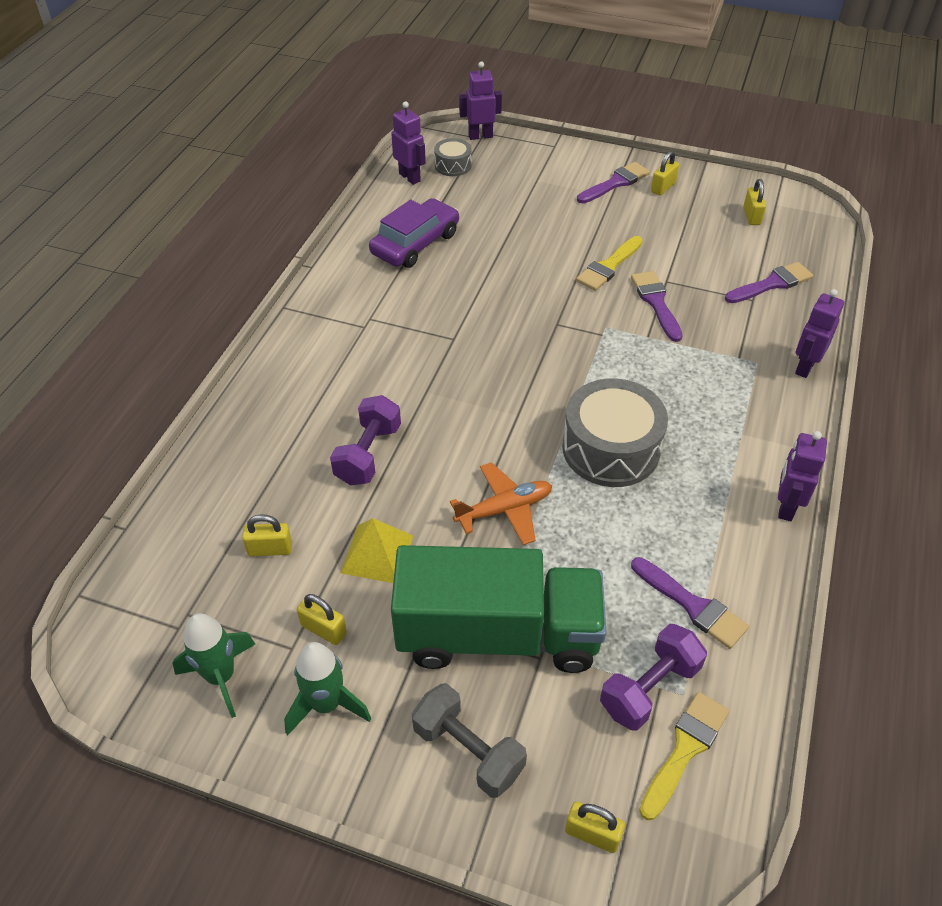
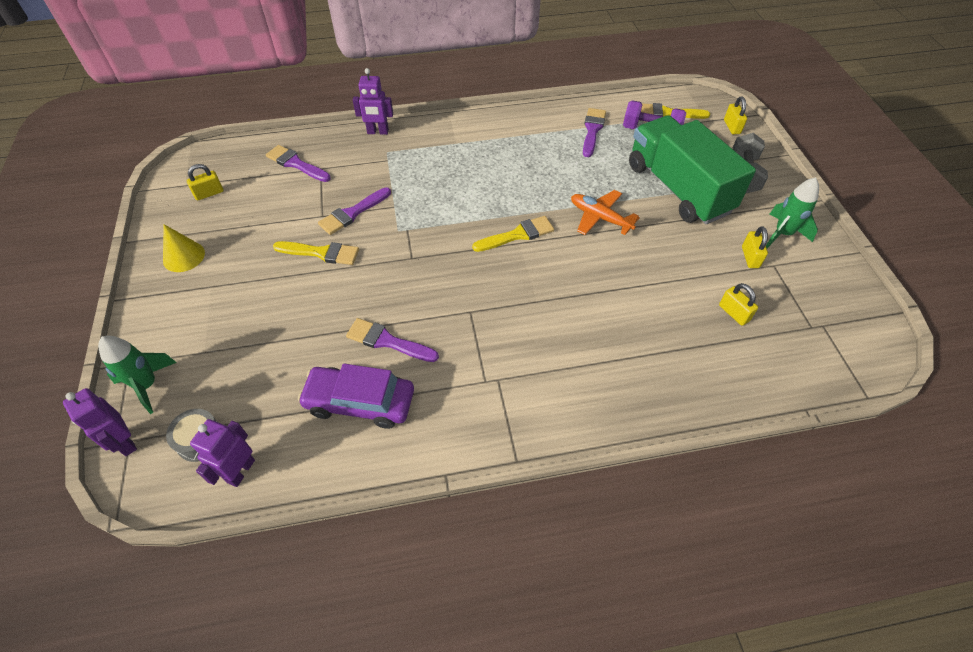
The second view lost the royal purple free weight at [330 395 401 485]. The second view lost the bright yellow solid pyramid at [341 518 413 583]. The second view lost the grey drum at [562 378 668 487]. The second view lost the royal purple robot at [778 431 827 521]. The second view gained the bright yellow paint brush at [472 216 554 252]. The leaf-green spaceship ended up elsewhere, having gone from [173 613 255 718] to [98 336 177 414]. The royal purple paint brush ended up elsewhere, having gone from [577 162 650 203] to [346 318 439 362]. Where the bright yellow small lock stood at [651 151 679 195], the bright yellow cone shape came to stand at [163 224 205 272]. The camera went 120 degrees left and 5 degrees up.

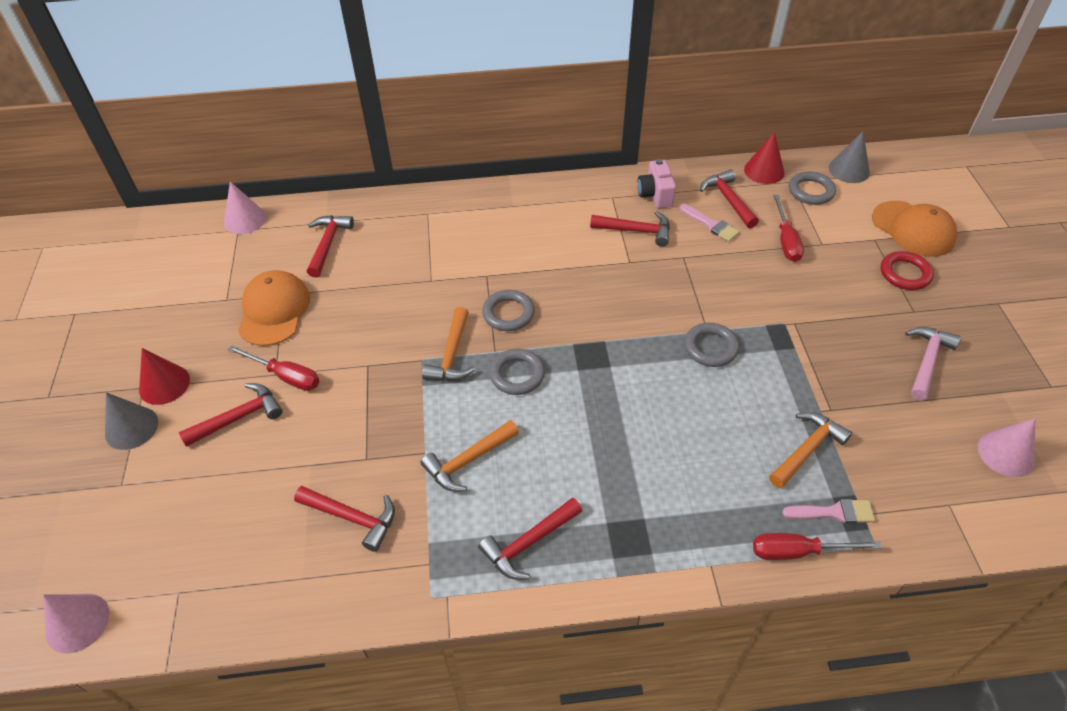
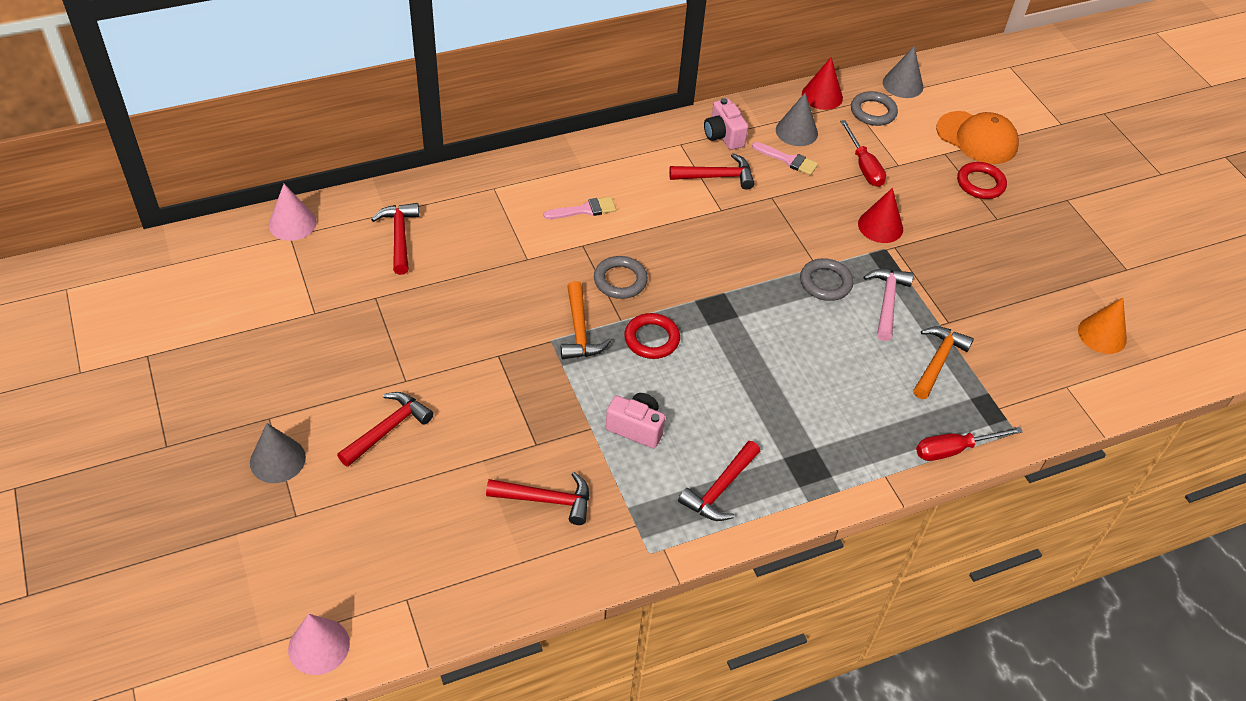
The second view lost the red screwdriver at [228 346 319 391]. The second view lost the orange peaked cap at [238 270 310 346]. The red cone shape ended up elsewhere, having gone from [139 348 190 405] to [858 188 903 243]. The pink paint brush ended up elsewhere, having gone from [782 499 875 524] to [544 197 616 219]. The pink claw hammer ended up elsewhere, having gone from [905 327 961 401] to [863 269 914 341]. Where the orange claw hammer stood at [420 420 519 492], the pink compact camera came to stand at [606 393 665 448]. Where the red claw hammer stood at [700 170 759 228], the grey cone shape came to stand at [776 93 818 146]. What was the grey torus at [489 349 545 395] turned into the red torus at [624 313 680 359]. What was the pink cone shape at [977 418 1035 477] turned into the orange cone shape at [1078 298 1127 354]. The camera went 20 degrees left and 0 degrees up.

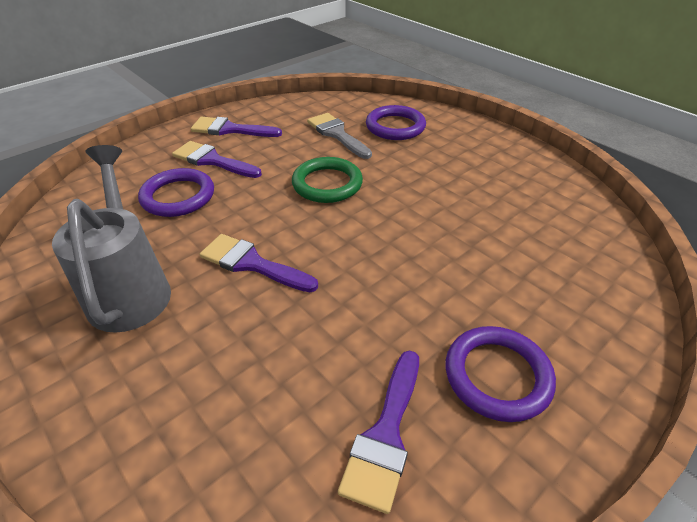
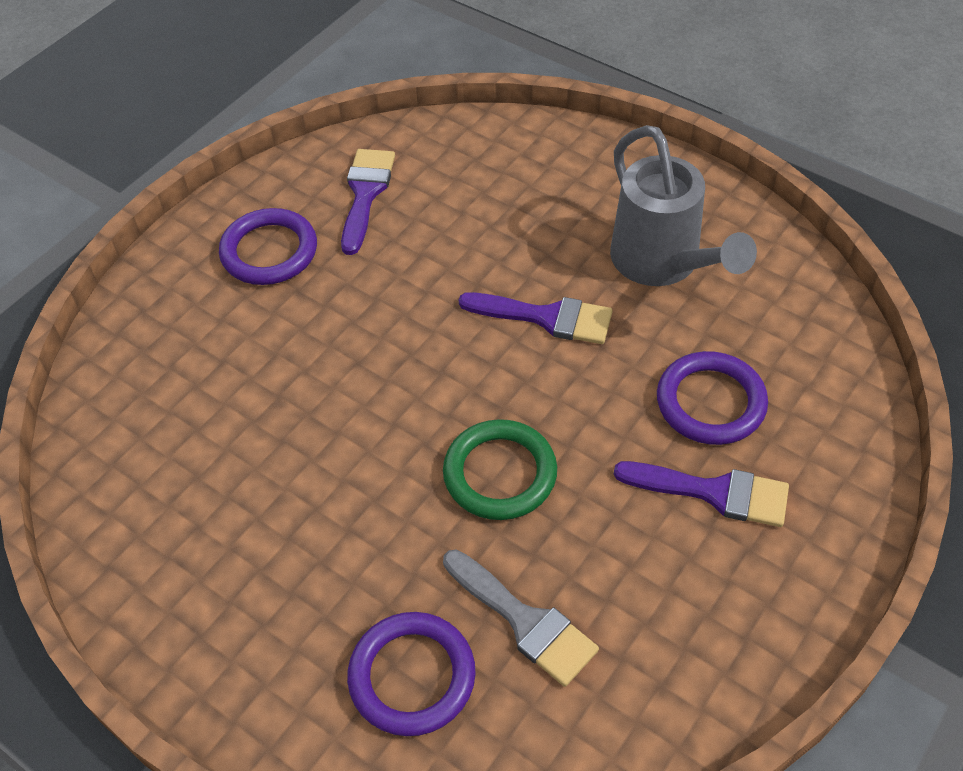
The second view lost the royal purple paint brush at [191 117 282 137]. The camera went 170 degrees right and 10 degrees up.

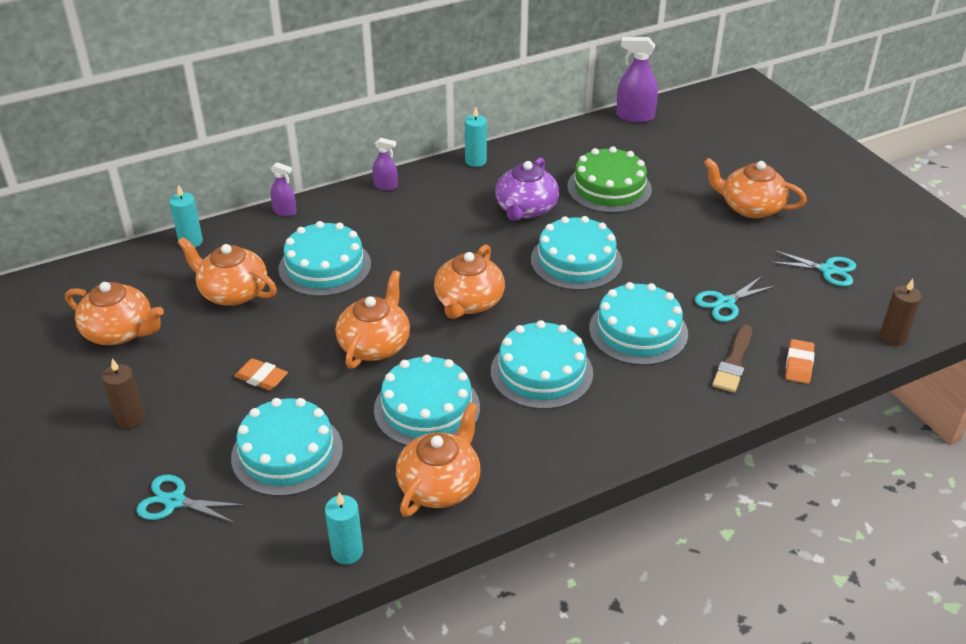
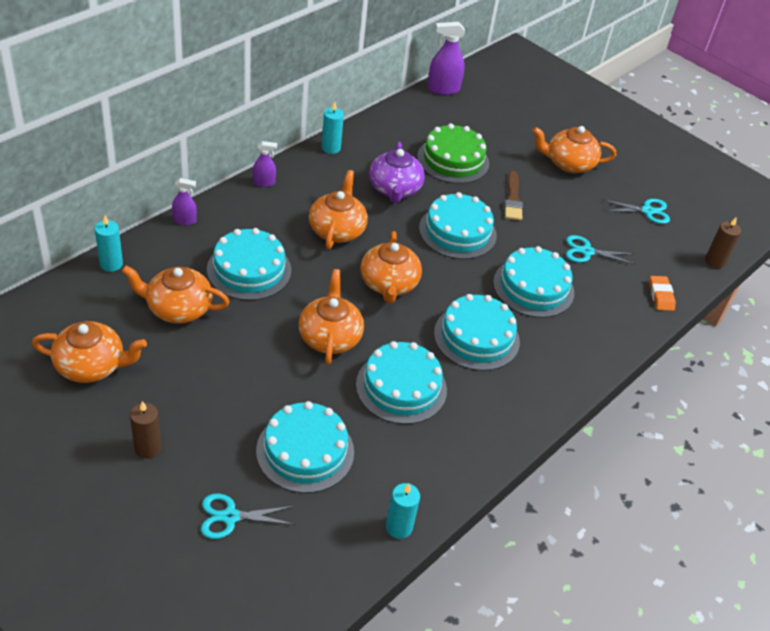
The second view lost the orange pencil eraser at [234 358 288 390]. The orange tea pot ended up elsewhere, having gone from [396 402 480 517] to [309 170 368 249]. The russet paint brush ended up elsewhere, having gone from [712 325 752 392] to [504 171 523 221]. The aqua pair of scissors at [695 276 776 322] ended up facing another way, 60 degrees clockwise from before. The camera went 25 degrees left and 5 degrees up.

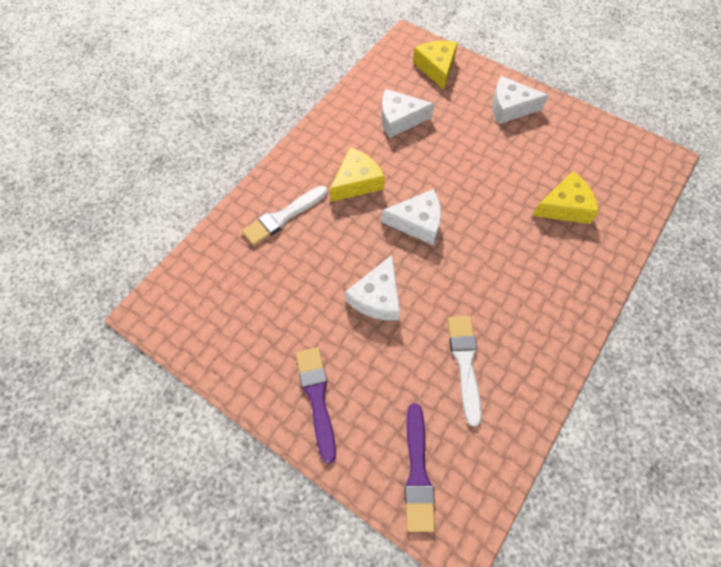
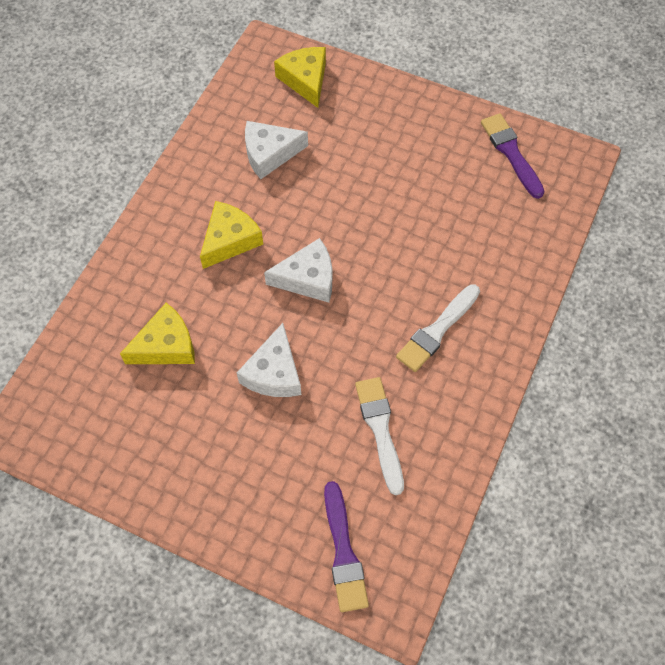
The second view lost the white piece of cheese at [492 76 549 124]. The white paint brush ended up elsewhere, having gone from [242 186 328 246] to [396 284 480 372]. The royal purple paint brush ended up elsewhere, having gone from [296 347 336 463] to [481 113 545 199]. The bright yellow piece of cheese ended up elsewhere, having gone from [533 171 599 224] to [120 303 195 364]. The camera went 10 degrees left and 0 degrees up.

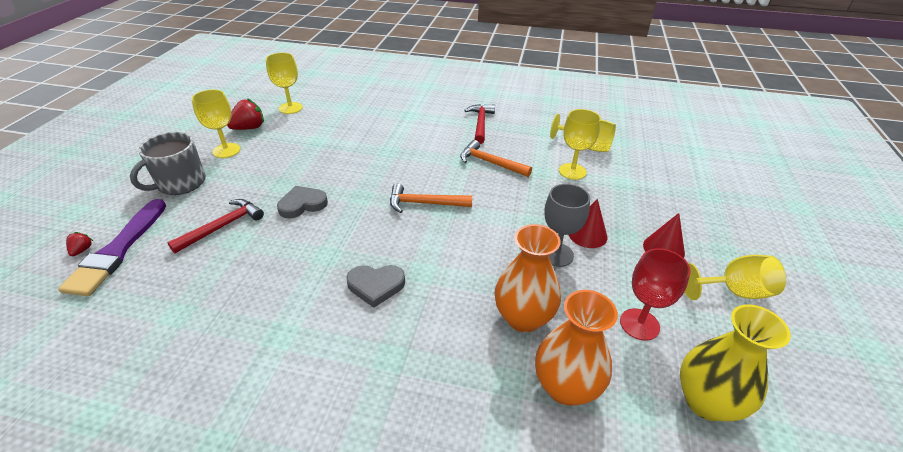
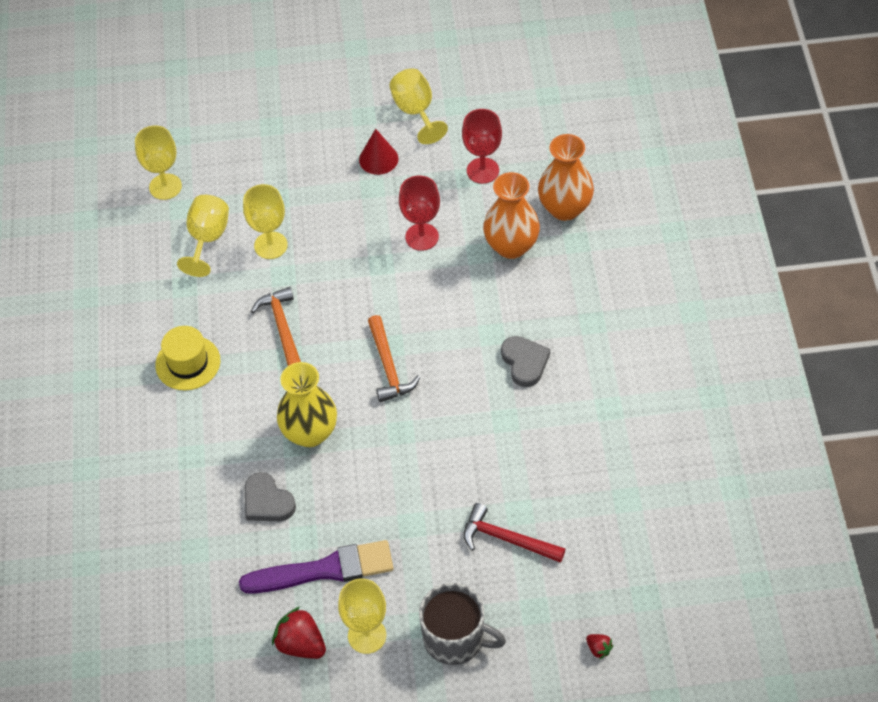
The second view lost the red cone shape at [569 199 607 248]. The royal purple paint brush ended up elsewhere, having gone from [58 199 166 296] to [239 540 393 594]. The bright yellow wine glass ended up elsewhere, having gone from [266 53 303 114] to [135 125 182 200]. The grey love heart ended up elsewhere, having gone from [277 186 328 219] to [244 472 296 521]. The bright yellow vase ended up elsewhere, having gone from [680 304 791 421] to [277 362 337 447]. Where the red claw hammer stood at [464 104 495 144], the bright yellow tall hat came to stand at [155 326 220 390]. What was the grey wine glass at [544 184 590 267] turned into the red wine glass at [399 175 440 251]. The red strawberry at [66 232 93 256] ended up facing another way, 120 degrees counterclockwise from before. The orange claw hammer at [460 140 532 177] ended up facing another way, 150 degrees clockwise from before. The camera went 105 degrees left and 15 degrees up.

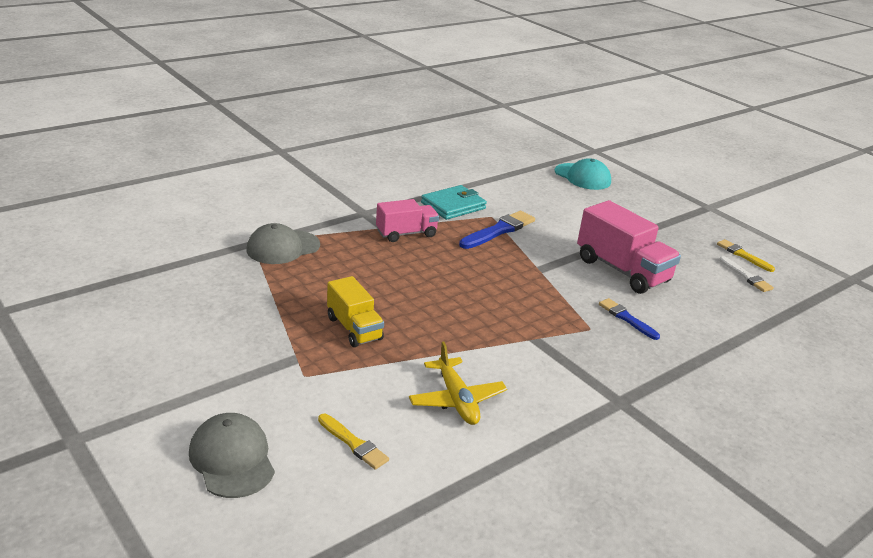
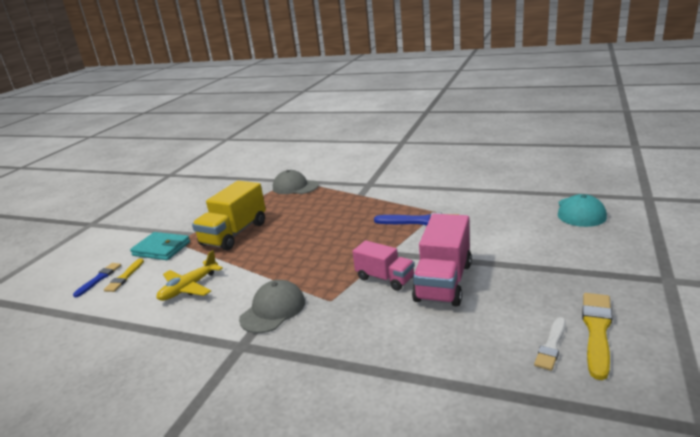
The grey peaked cap ended up elsewhere, having gone from [189 413 275 498] to [239 280 305 333]. The pink truck ended up elsewhere, having gone from [376 199 439 242] to [353 240 415 291]. The aqua card wallet ended up elsewhere, having gone from [421 185 487 220] to [130 232 190 260]. The cobalt paint brush ended up elsewhere, having gone from [599 298 660 340] to [73 263 121 297]. The size of the bright yellow truck at [327 276 384 347] changed by a factor of 1.60. The size of the bright yellow paint brush at [717 239 775 272] changed by a factor of 1.59. The camera went 65 degrees right and 5 degrees down.

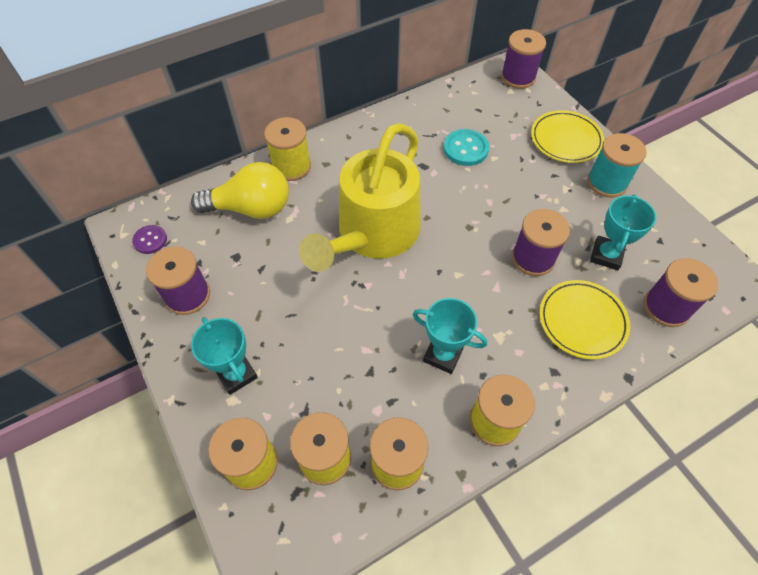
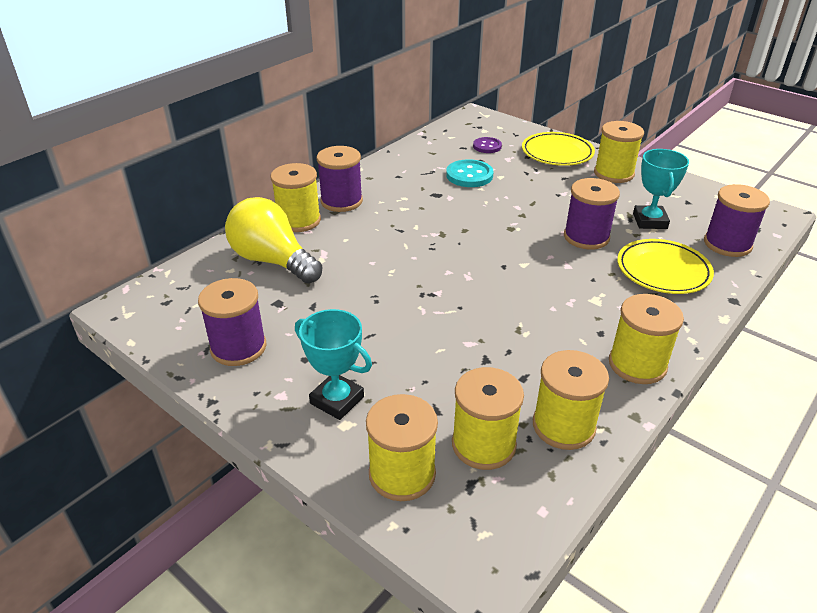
The second view lost the bright yellow watering can at [299 123 421 272]. The second view lost the aqua trophy at [412 298 487 374]. The royal purple shirt button ended up elsewhere, having gone from [132 225 167 254] to [473 137 502 153]. The royal purple spool ended up elsewhere, having gone from [501 29 546 89] to [317 146 363 212]. What was the aqua spool at [587 133 647 198] turned into the bright yellow spool at [594 121 644 183]. The bright yellow light bulb at [191 162 289 219] ended up facing another way, 120 degrees counterclockwise from before. The camera went 20 degrees left and 20 degrees down.

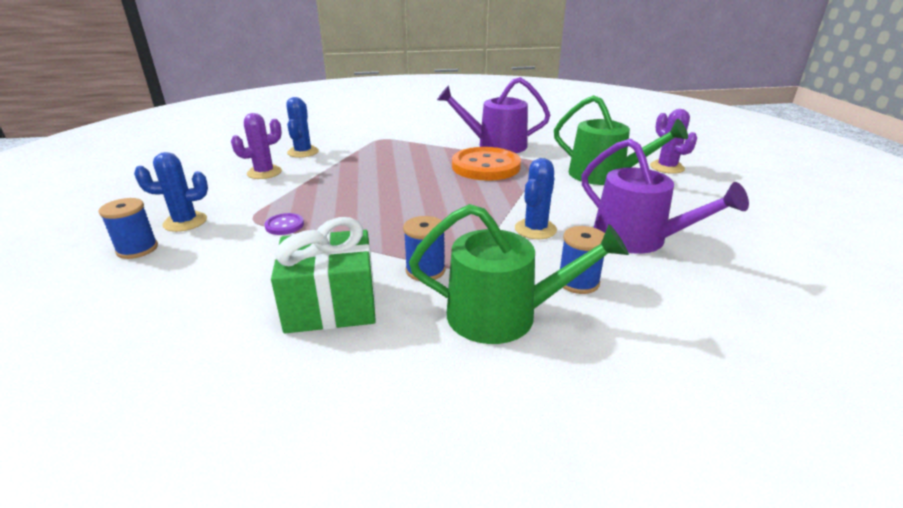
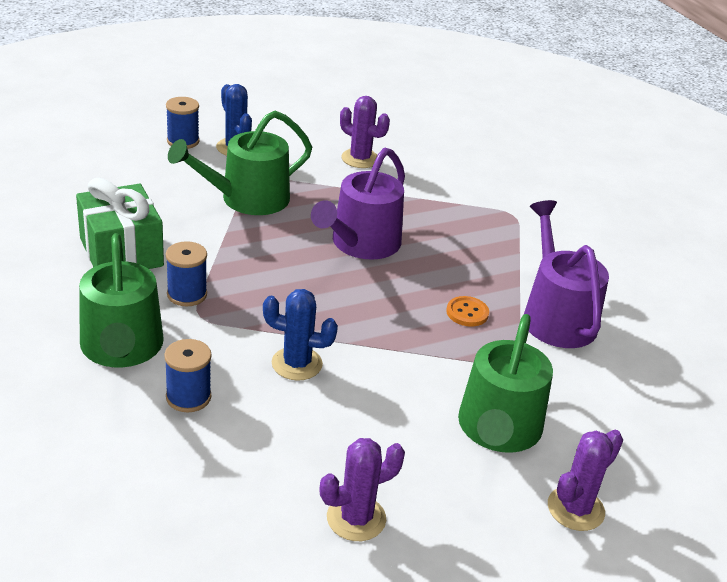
The second view lost the cobalt saguaro cactus at [286 97 319 158]. The second view gained the royal purple saguaro cactus at [320 438 405 541]. The royal purple watering can ended up elsewhere, having gone from [581 138 749 254] to [311 148 405 260]. Where the royal purple shirt button stood at [264 213 304 235], the leaf-green watering can came to stand at [168 111 312 215]. The size of the orange shirt button at [452 147 521 181] changed by a factor of 0.43. The camera went 70 degrees right and 5 degrees up.

